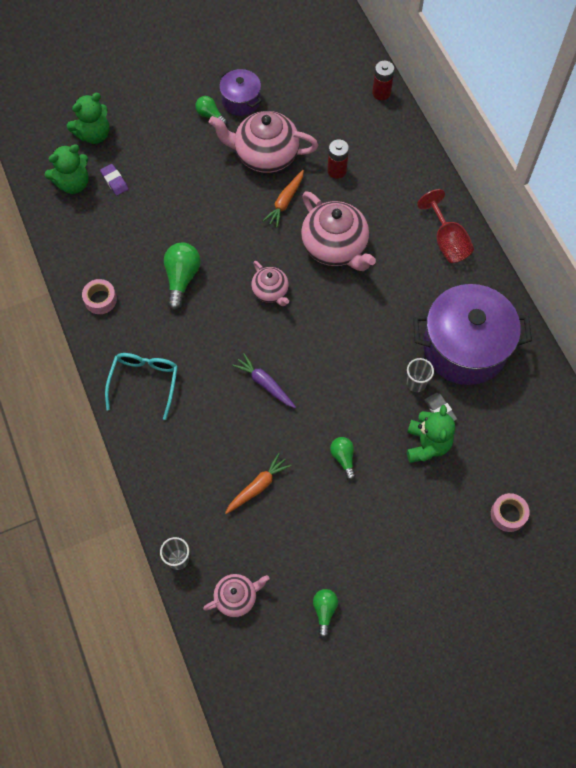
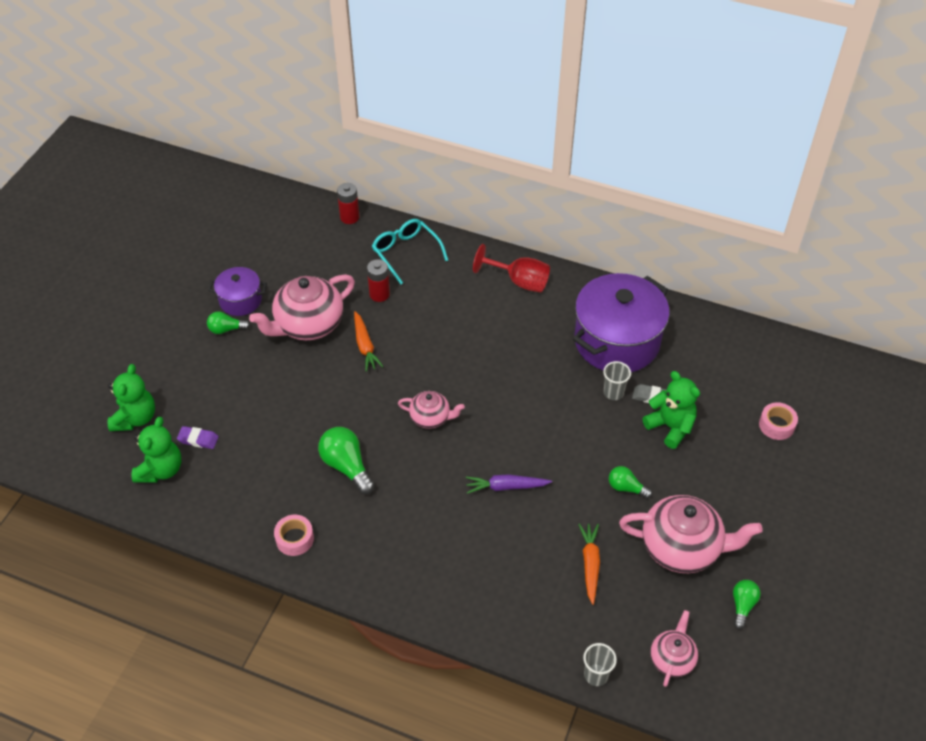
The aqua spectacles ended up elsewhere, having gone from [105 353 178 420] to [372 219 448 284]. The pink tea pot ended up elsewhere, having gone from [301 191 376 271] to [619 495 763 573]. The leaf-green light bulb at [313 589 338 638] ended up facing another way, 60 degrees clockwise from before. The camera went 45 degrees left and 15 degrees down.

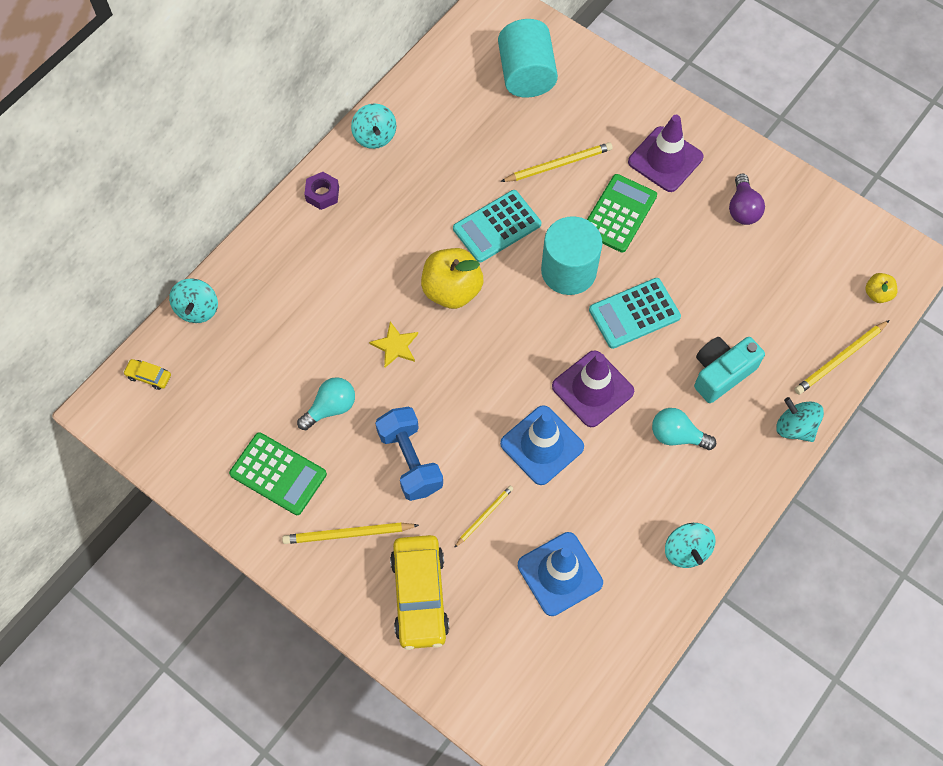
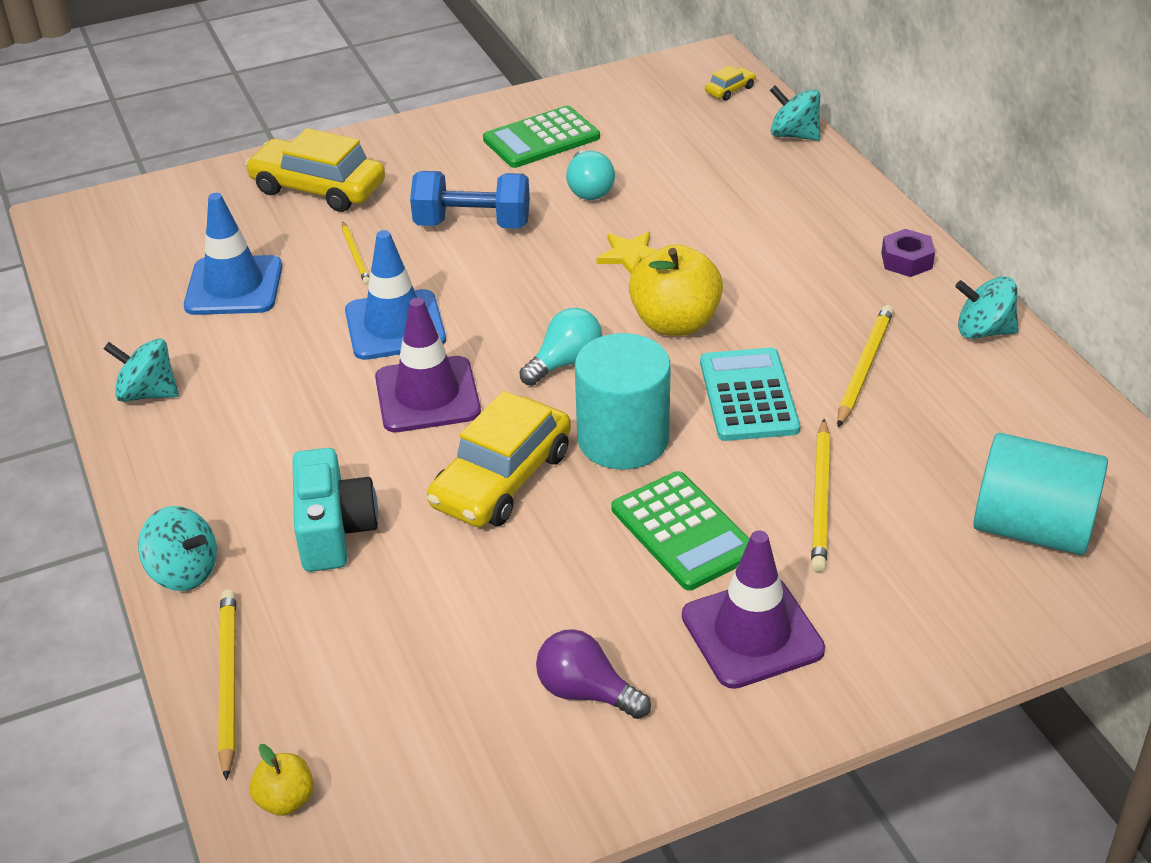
The bright yellow wooden pencil ended up elsewhere, having gone from [282 523 419 544] to [837 305 894 427]. The aqua light bulb ended up elsewhere, having gone from [652 408 716 450] to [519 308 602 386]. Where the aqua adding machine stood at [589 278 681 349], the bright yellow car came to stand at [427 391 571 527]. The aqua spinning top at [776 397 824 442] ended up facing another way, 45 degrees clockwise from before. The camera went 120 degrees right and 25 degrees down.

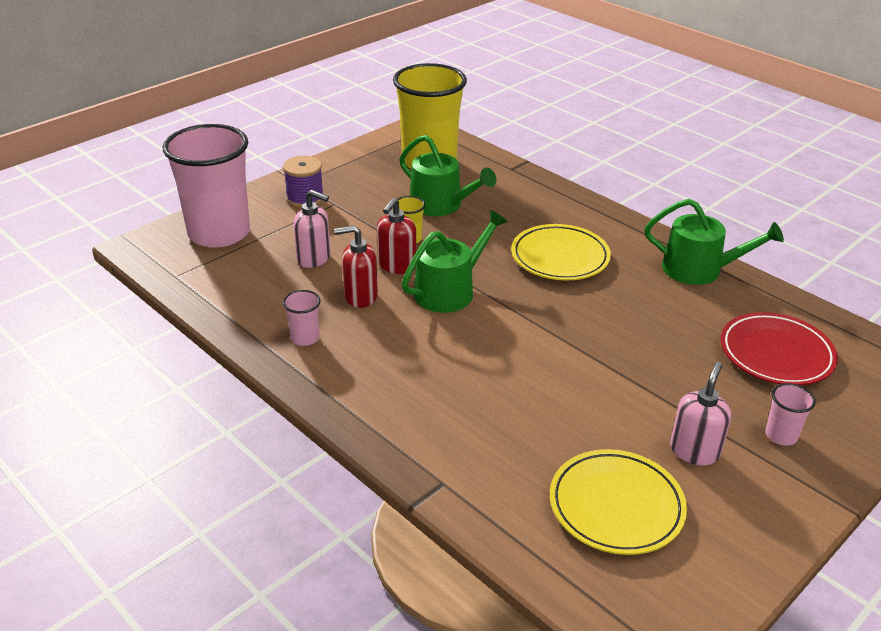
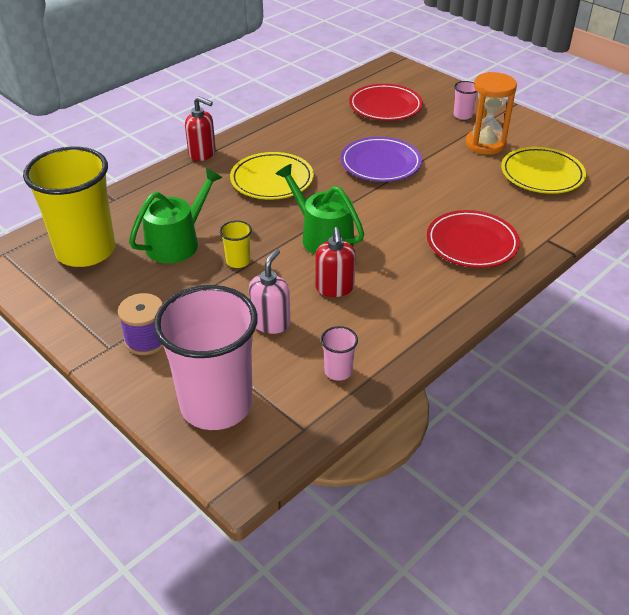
The second view lost the leaf-green watering can at [644 199 784 285]. The second view gained the royal purple dinner plate at [340 137 422 182]. The second view gained the red dinner plate at [427 210 520 268]. The pink beaker ended up elsewhere, having gone from [283 290 321 346] to [321 326 358 381]. The red soap pump ended up elsewhere, having gone from [377 198 416 274] to [185 96 216 161]. Where the pink soap pump stood at [670 362 731 465], the orange sand timer came to stand at [466 72 517 155]. The camera went 90 degrees left and 5 degrees up.

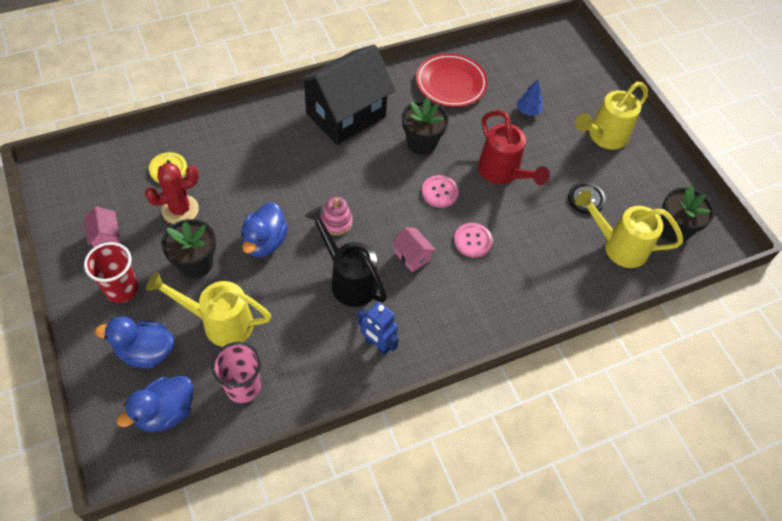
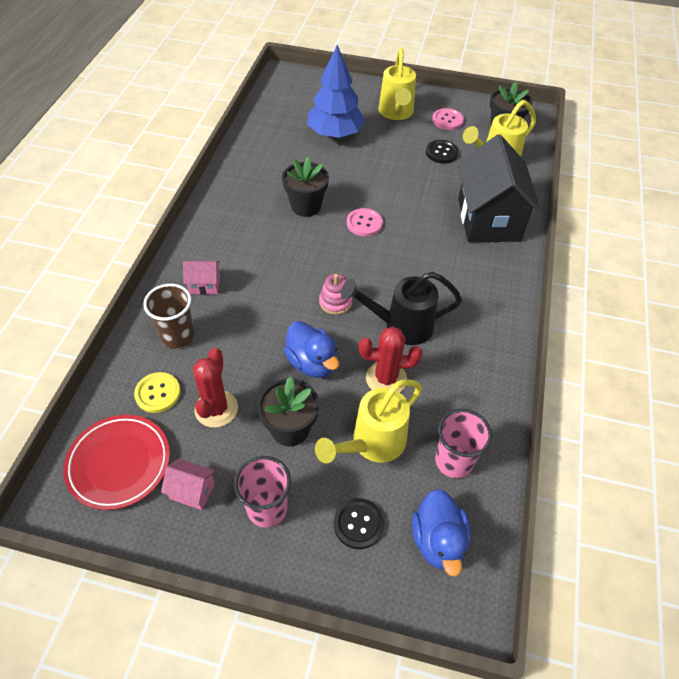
The second view lost the cobalt robot at [358 302 399 355]. The second view lost the red watering can at [478 110 550 185]. The second view gained the russet beaker at [143 284 195 349]. The second view gained the red saguaro cactus at [359 326 422 392]. The ebony toy house ended up elsewhere, having gone from [297 44 396 145] to [458 134 541 242]. The pink toy house ended up elsewhere, having gone from [392 227 436 272] to [183 261 220 295]. The red dinner plate ended up elsewhere, having gone from [416 53 488 107] to [63 415 170 510]. The pink shirt button ended up elsewhere, having gone from [454 223 493 258] to [432 108 464 130]. Where the cobalt duck stood at [95 317 174 368], the ebony shirt button came to stand at [334 498 384 549]. What was the red beaker at [84 242 139 303] turned into the pink beaker at [234 456 291 528]. The size of the cobalt fir tree at [517 80 544 116] changed by a factor of 2.27. The camera went 50 degrees left and 5 degrees down.

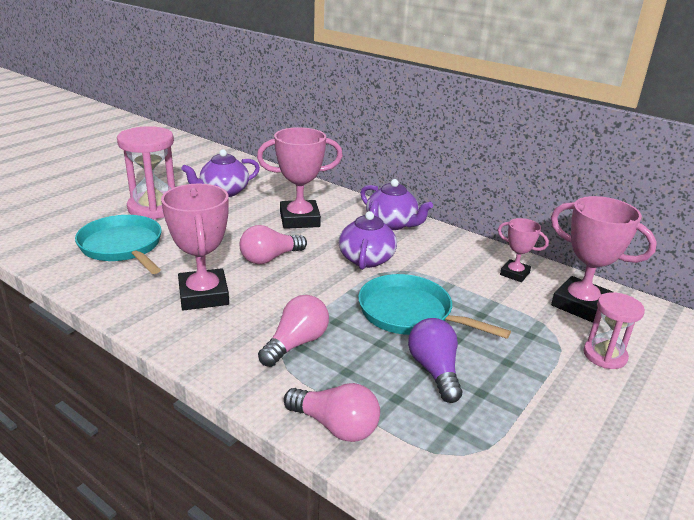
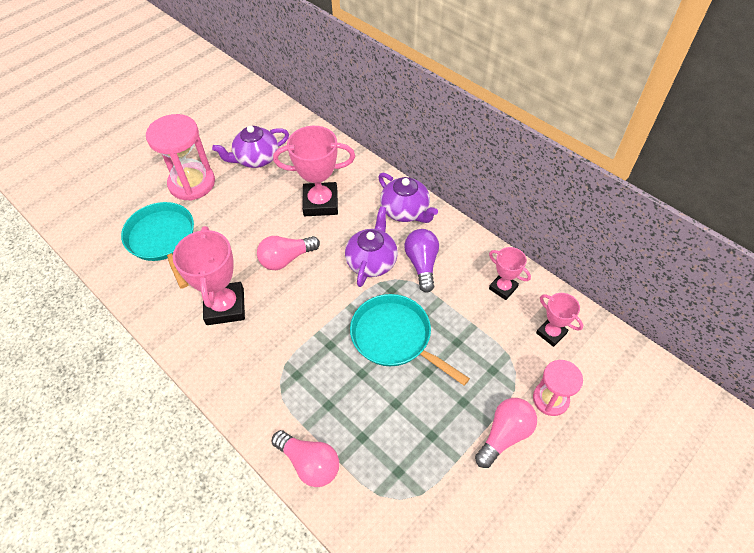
The pink light bulb ended up elsewhere, having gone from [258 295 329 367] to [475 398 537 468]. The royal purple light bulb ended up elsewhere, having gone from [408 318 462 403] to [404 229 439 293]. The size of the pink trophy at [551 196 657 323] changed by a factor of 0.56. The camera went 10 degrees right and 25 degrees up.

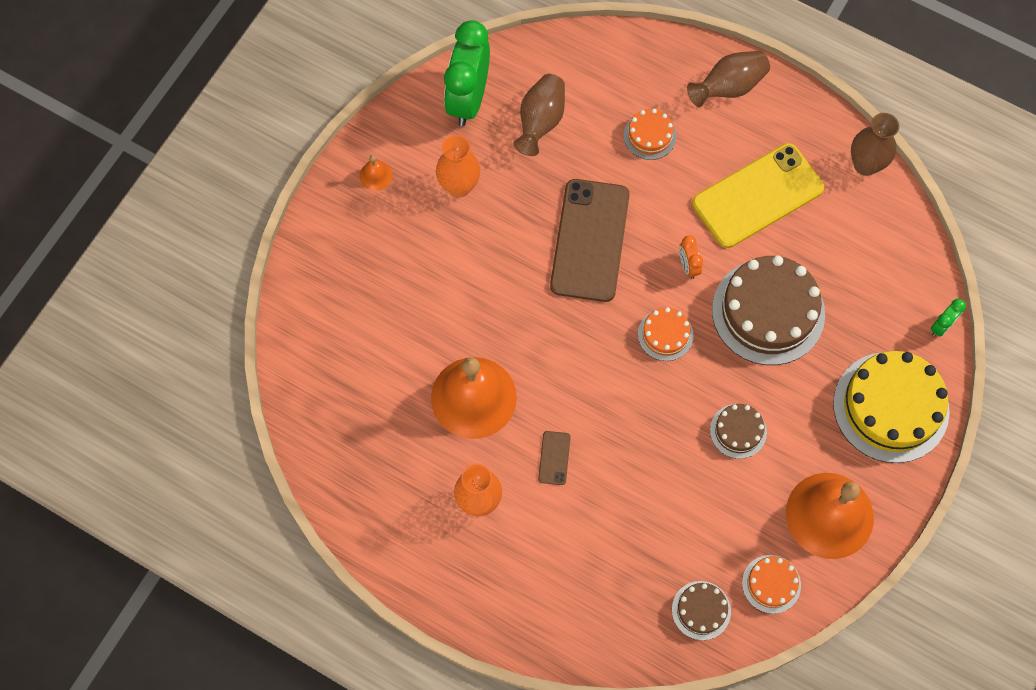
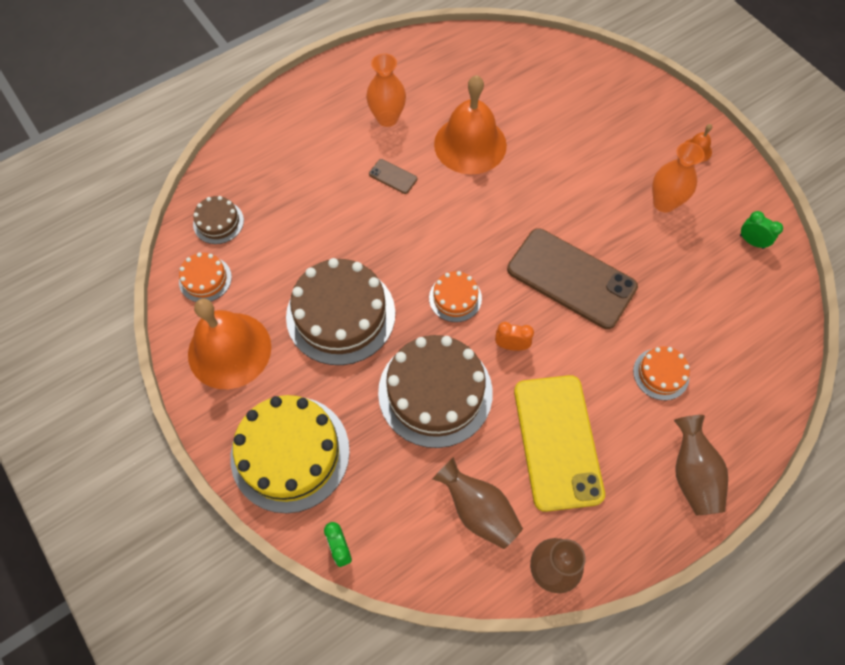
The russet vase ended up elsewhere, having gone from [513 74 565 156] to [432 457 523 549]. The size of the leaf-green clock at [444 20 490 126] changed by a factor of 0.43. The size of the russet layer cake at [710 404 767 459] changed by a factor of 2.04. The camera went 115 degrees right and 5 degrees down.

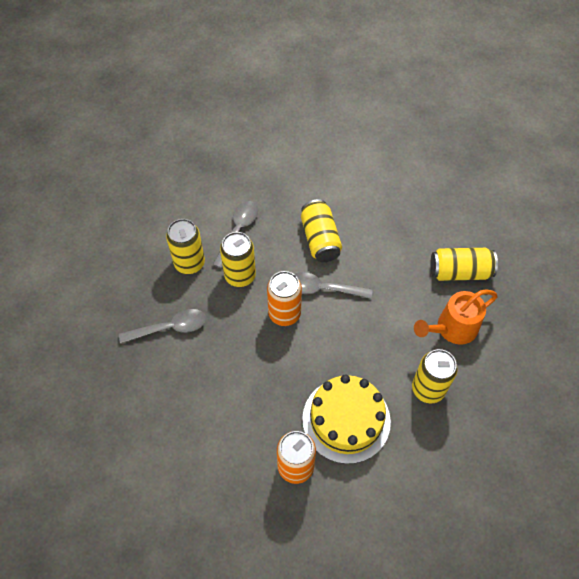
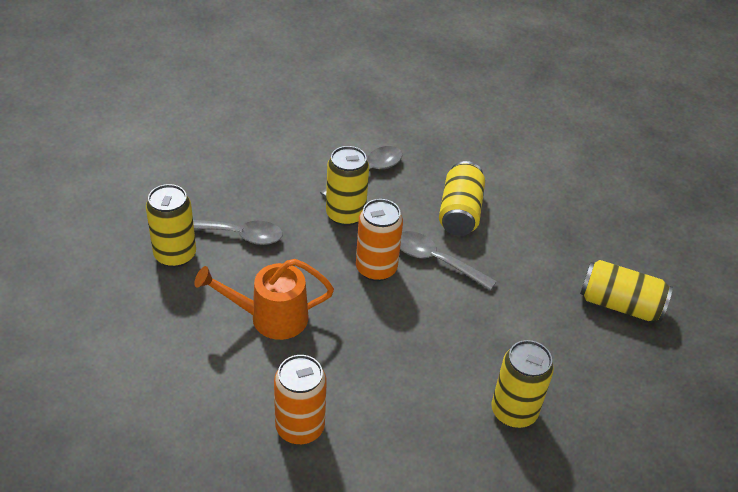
The second view lost the bright yellow layer cake at [302 375 391 464]. The bright yellow can ended up elsewhere, having gone from [166 219 205 274] to [146 184 196 267]. The orange watering can ended up elsewhere, having gone from [414 289 498 345] to [194 259 334 340]. The camera went 20 degrees right and 15 degrees down.

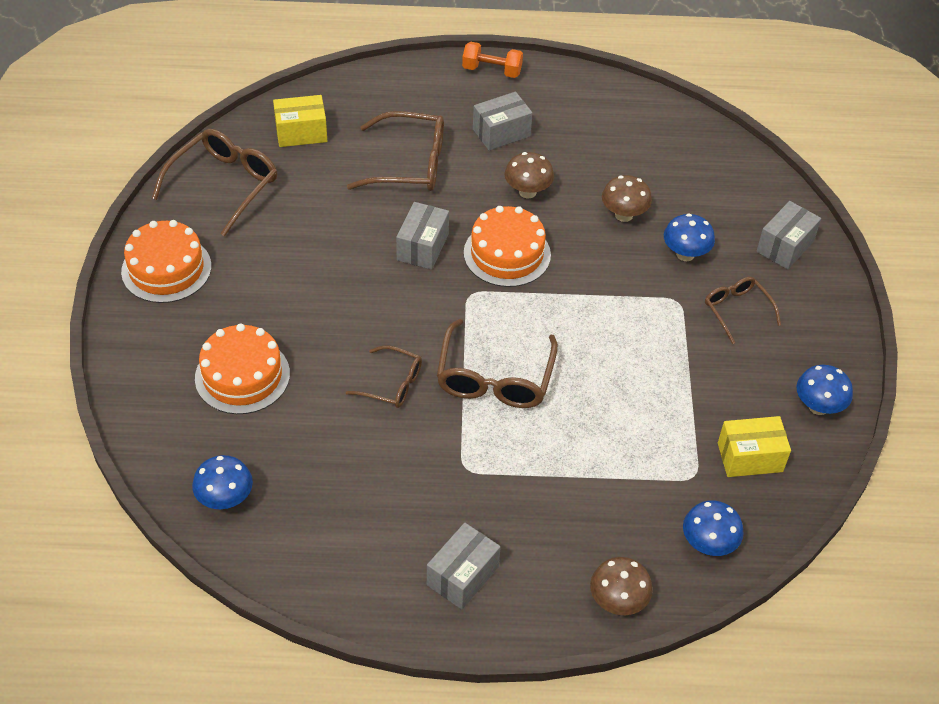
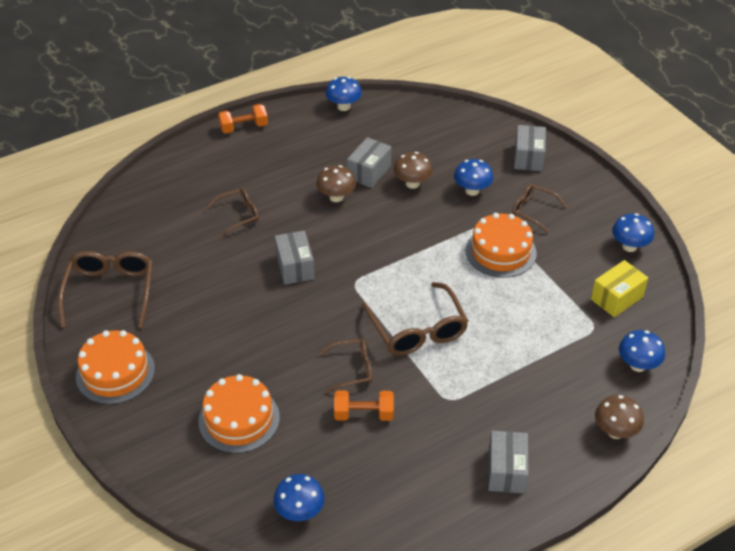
The second view lost the bright yellow parcel at [273 95 327 147]. The second view gained the cobalt toadstool at [325 77 362 111]. The second view gained the orange free weight at [334 391 394 421]. The orange layer cake ended up elsewhere, having gone from [464 206 551 287] to [466 213 537 278]. The grey parcel ended up elsewhere, having gone from [473 92 533 150] to [347 137 391 188]. The size of the russet spectacles at [347 111 444 191] changed by a factor of 0.59. The camera went 30 degrees left and 5 degrees down.

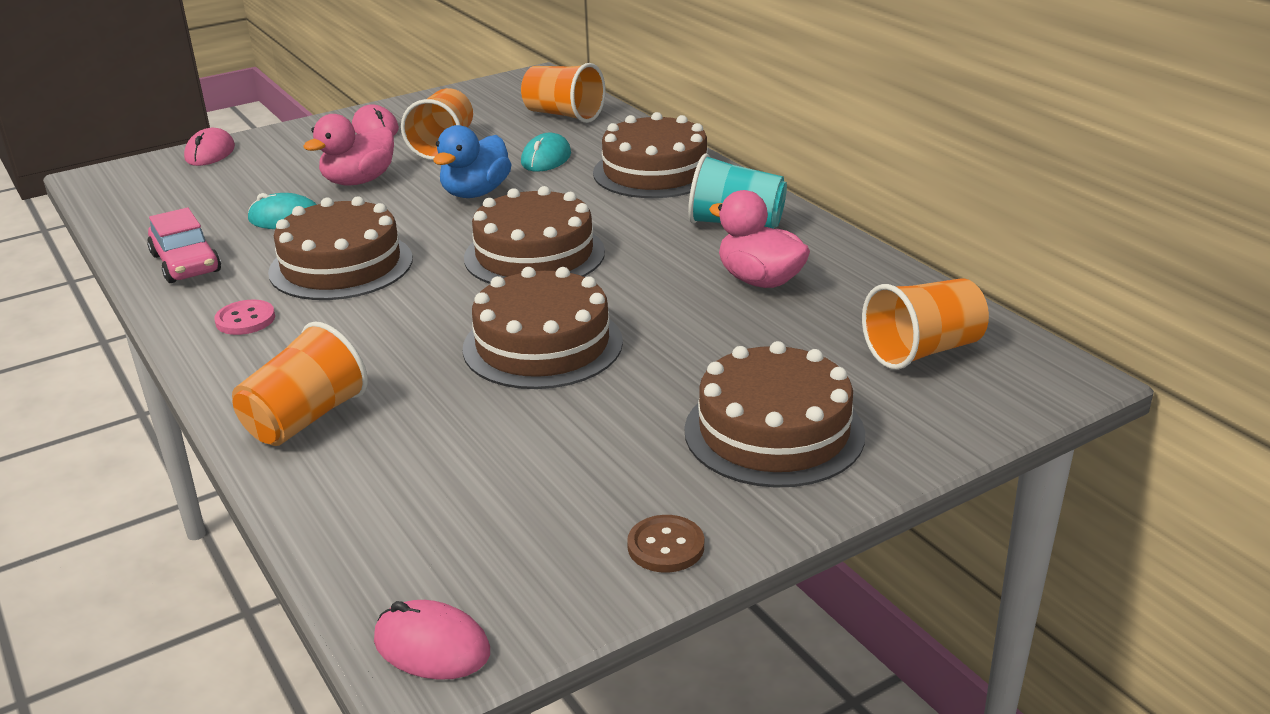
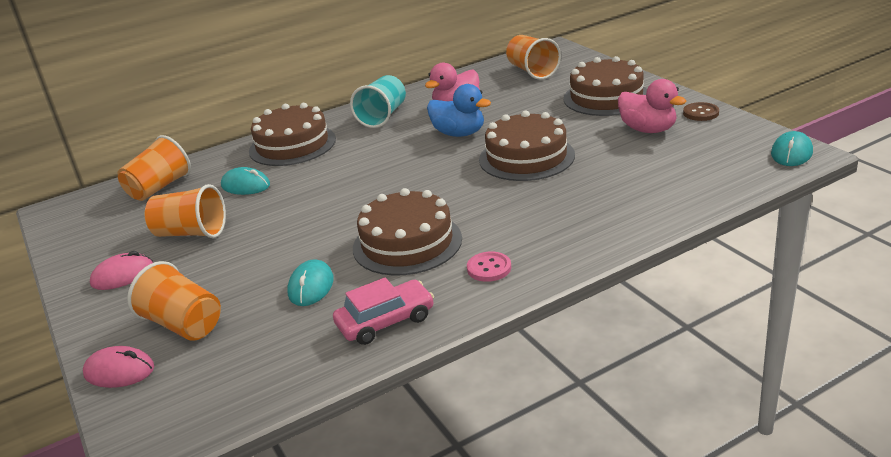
The second view lost the russet layer cake at [464 186 605 284]. The orange beaker ended up elsewhere, having gone from [232 321 368 446] to [127 261 221 341]. The pink duck ended up elsewhere, having gone from [303 114 394 186] to [618 79 686 133]. The cobalt duck ended up elsewhere, having gone from [433 125 512 198] to [427 84 491 137]. What was the pink PC mouse at [374 600 490 680] turned into the aqua PC mouse at [771 131 813 166]. The camera went 85 degrees left and 0 degrees up.

